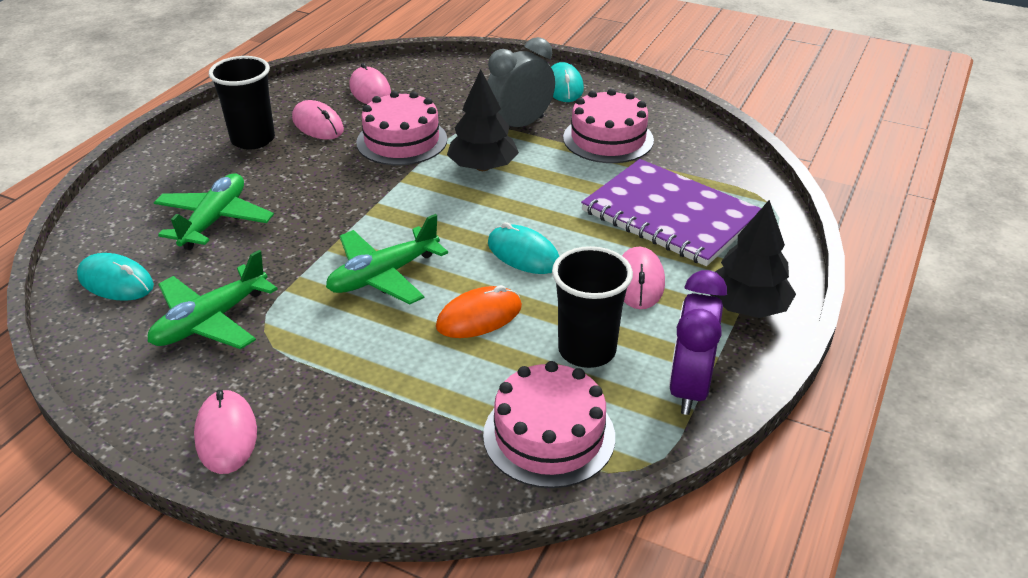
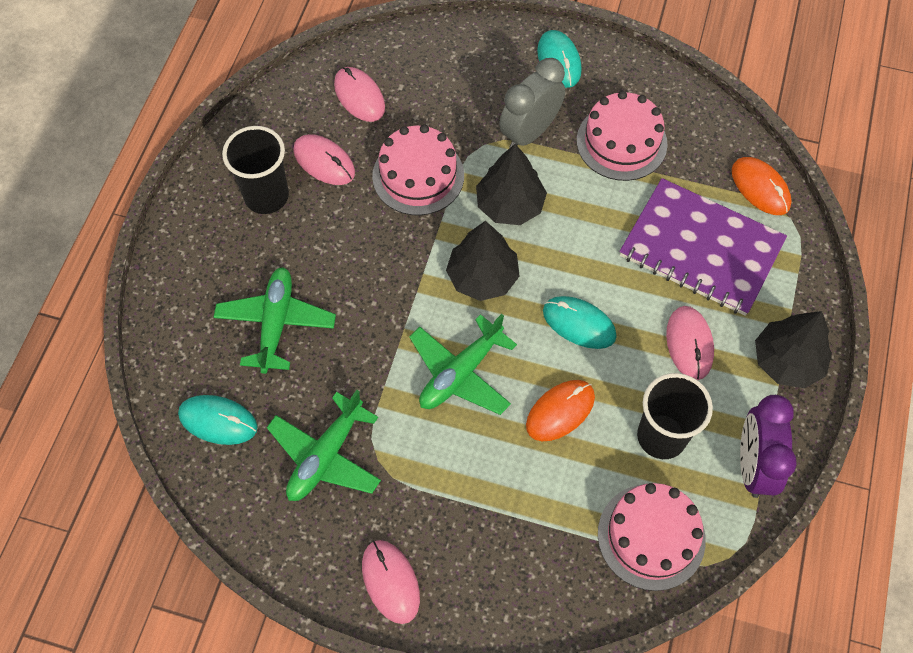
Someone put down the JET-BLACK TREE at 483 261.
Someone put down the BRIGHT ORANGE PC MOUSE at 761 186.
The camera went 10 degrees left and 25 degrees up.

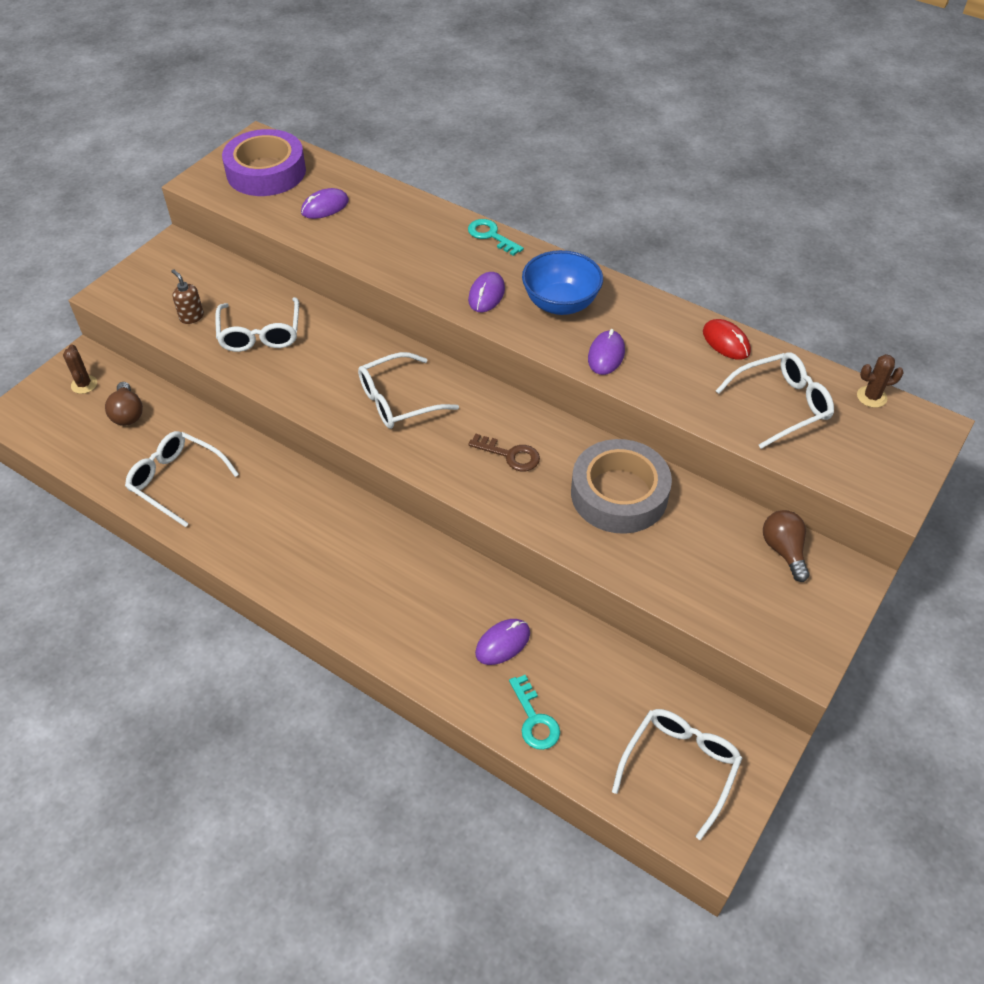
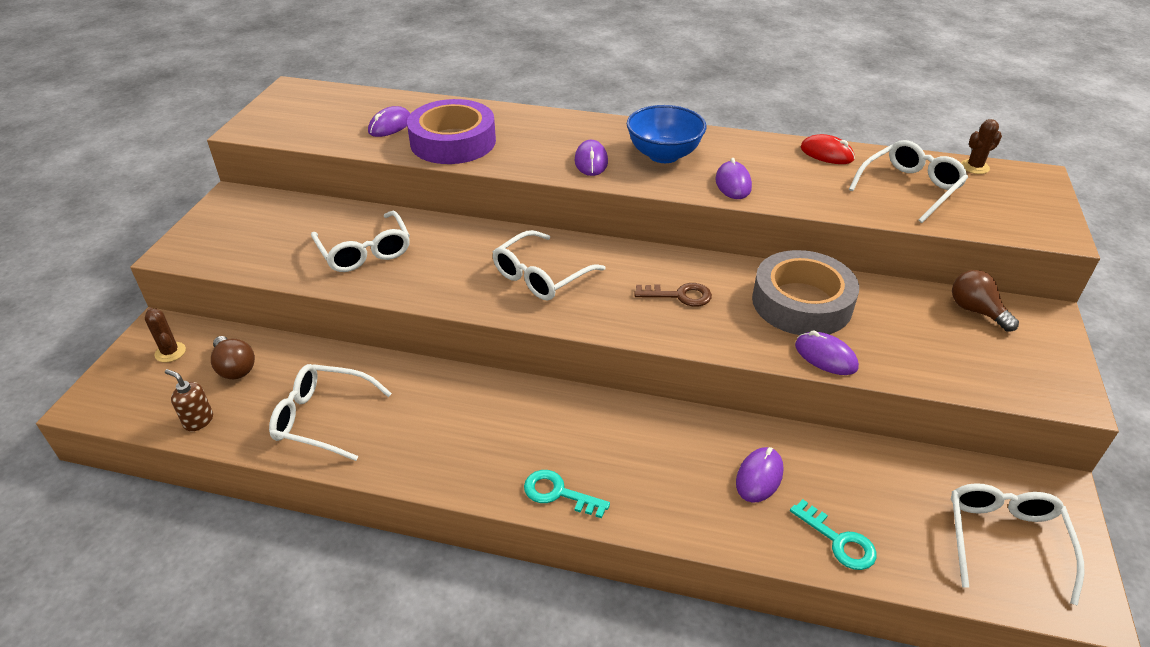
Someone carried the BROWN PUMP BOTTLE from 187 296 to 189 400.
Someone carried the ROYAL PURPLE STICKY TAPE from 264 162 to 451 131.
Someone carried the TEAL KEY from 496 237 to 567 494.
Someone put down the ROYAL PURPLE PC MOUSE at 827 352.
The camera went 20 degrees left and 10 degrees down.

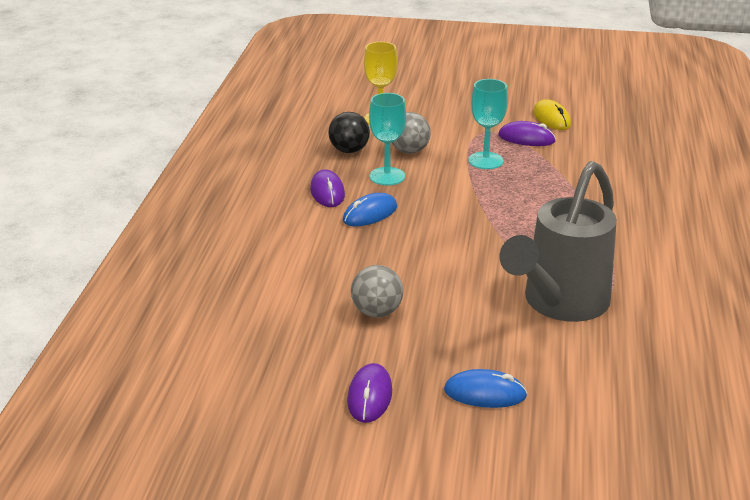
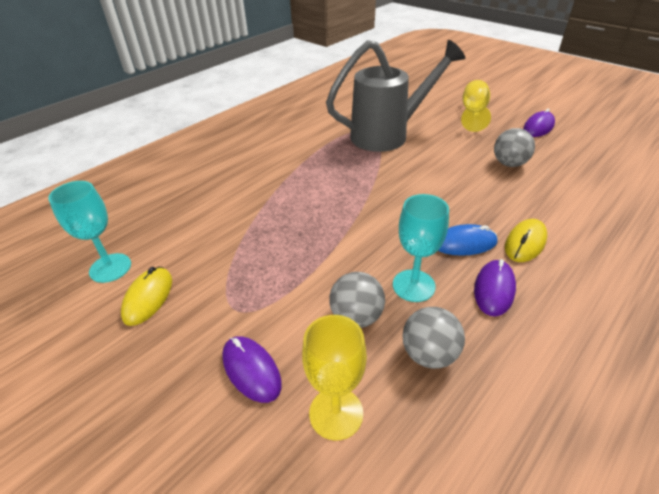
Someone carried the TEAL CHALICE from 488 124 to 89 232.
Someone carried the ROYAL PURPLE PC MOUSE from 527 133 to 252 369.
Someone repainted the JET-BLACK SPHERE at 349 132, which became the GREY SPHERE at 434 338.
Someone swapped the COBALT PC MOUSE at 485 388 for the GOLDEN CHALICE at 476 106.
Someone put down the GOLDEN PC MOUSE at 526 240.
The camera went 145 degrees left and 10 degrees up.

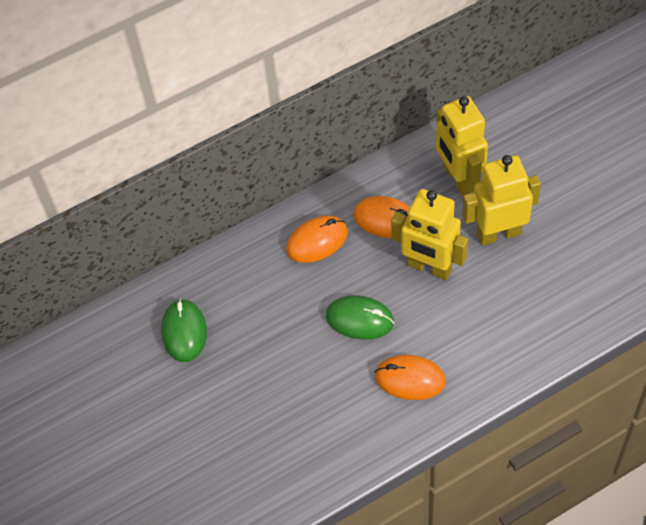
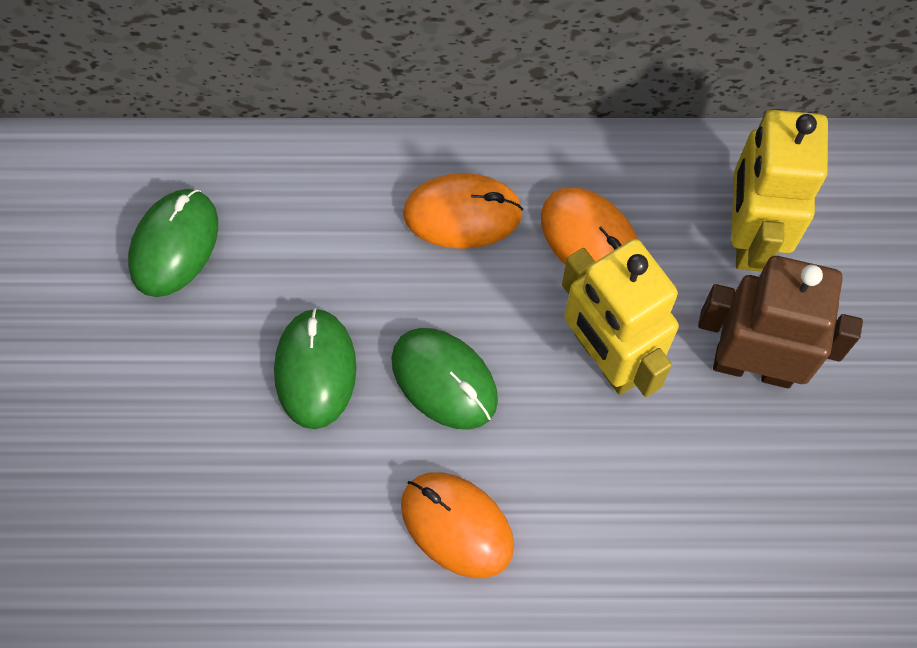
Someone put down the GREEN PC MOUSE at 315 368.
Someone repainted the GOLDEN TOY ROBOT at 501 200, which became the BROWN TOY ROBOT at 780 322.
The camera went 25 degrees right and 10 degrees up.

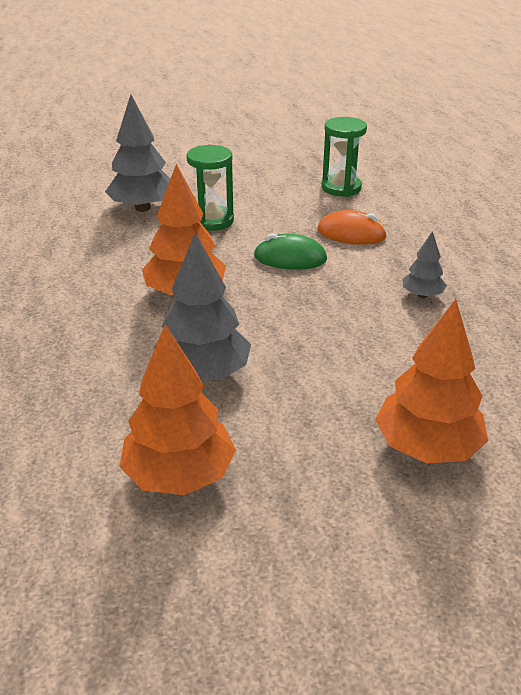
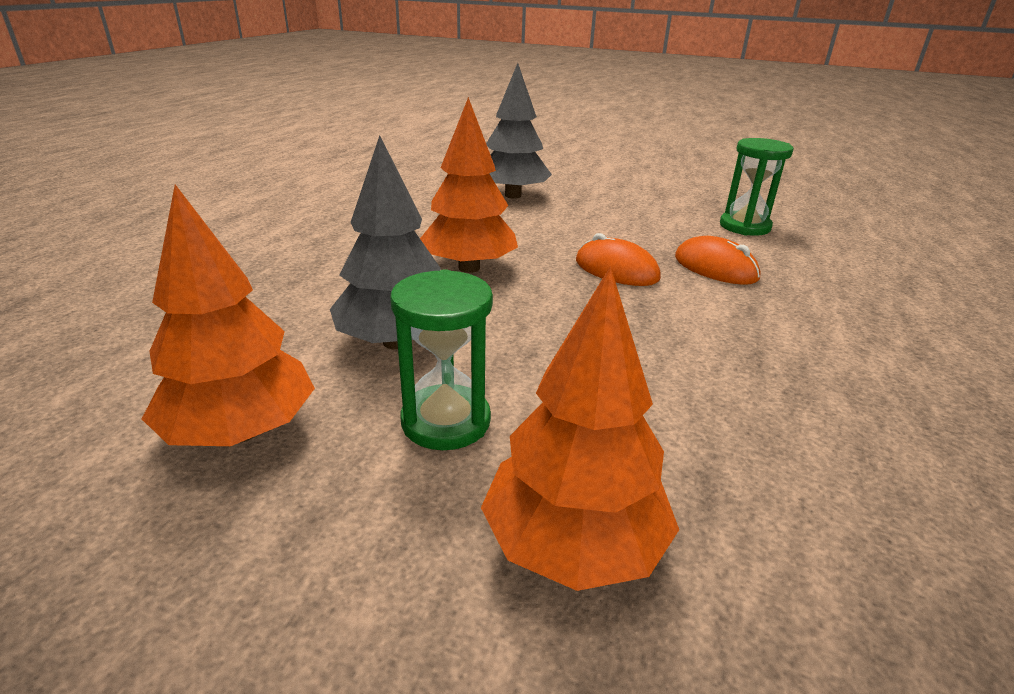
Someone carried the GREEN SAND TIMER from 210 188 to 441 359.
Someone repainted the GREEN PC MOUSE at 290 251, which became the BRIGHT ORANGE PC MOUSE at 618 259.
Someone took away the GREY TREE at 424 264.
The camera went 30 degrees right and 5 degrees down.

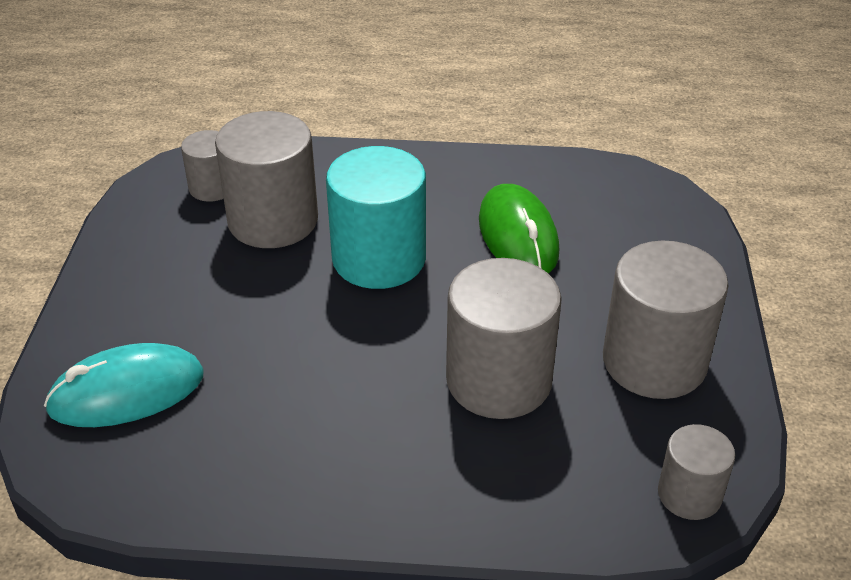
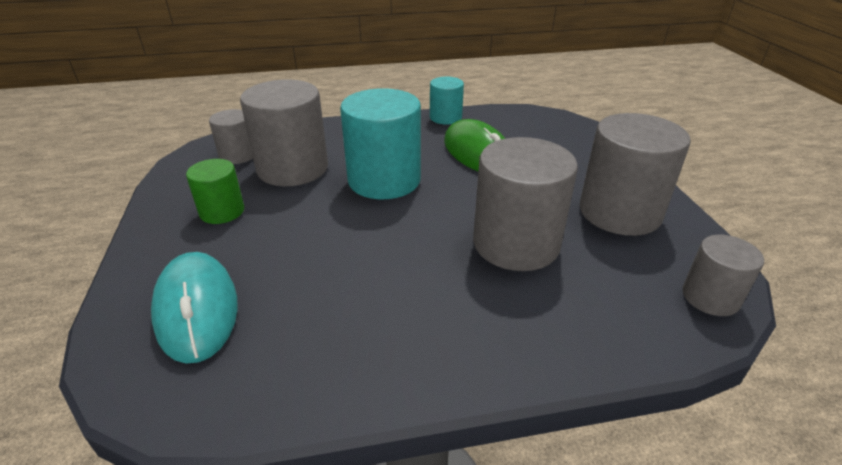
Someone rotated the TEAL PC MOUSE at 124 385 by 75 degrees counterclockwise.
Someone put down the GREEN CYLINDER SHAPE at 215 191.
Someone put down the TEAL CYLINDER SHAPE at 447 100.
The camera went 15 degrees left and 5 degrees down.

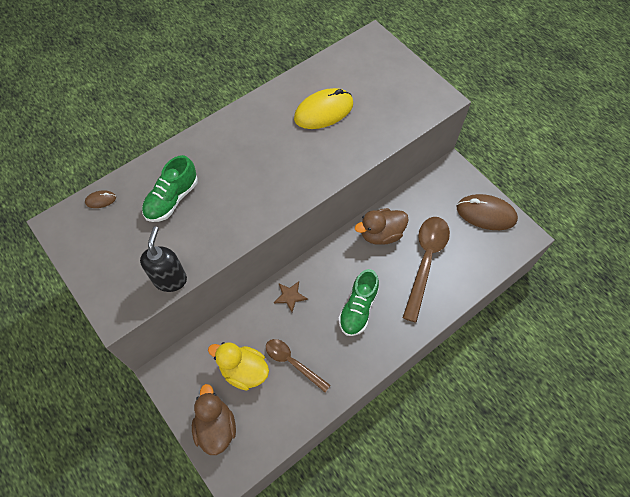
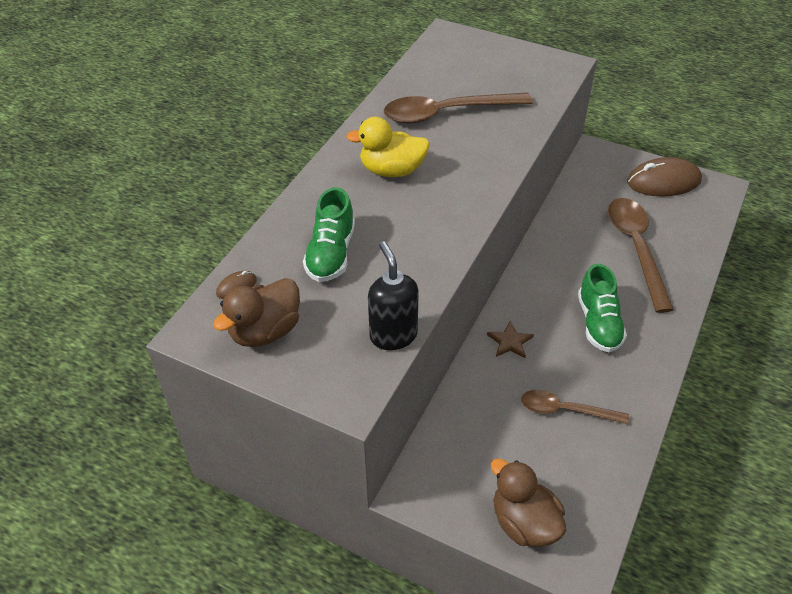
Someone carried the BROWN TOY DUCK from 382 226 to 256 312.
Someone carried the GOLDEN TOY DUCK from 238 366 to 388 147.
Someone swapped the GOLDEN PC MOUSE at 323 108 for the BROWN TABLESPOON at 458 108.
The camera went 25 degrees left and 15 degrees down.

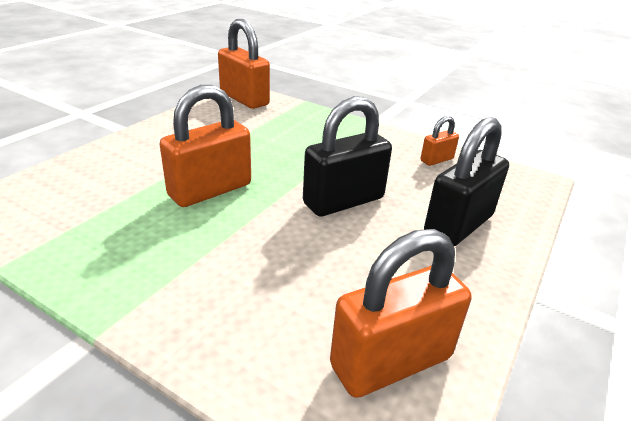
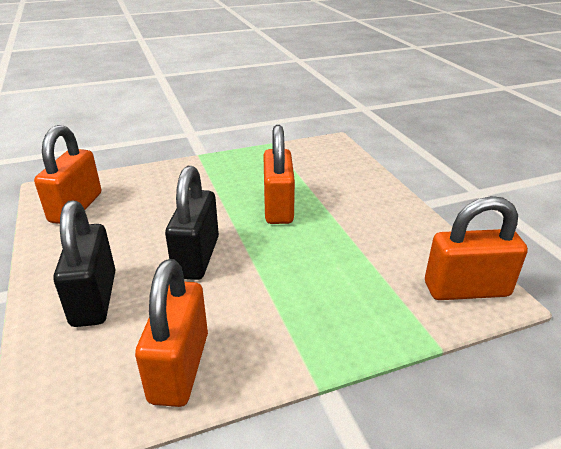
Someone scaled the BRIGHT ORANGE SMALL LOCK at 439 141 by 1.97.
The camera went 130 degrees right and 0 degrees up.

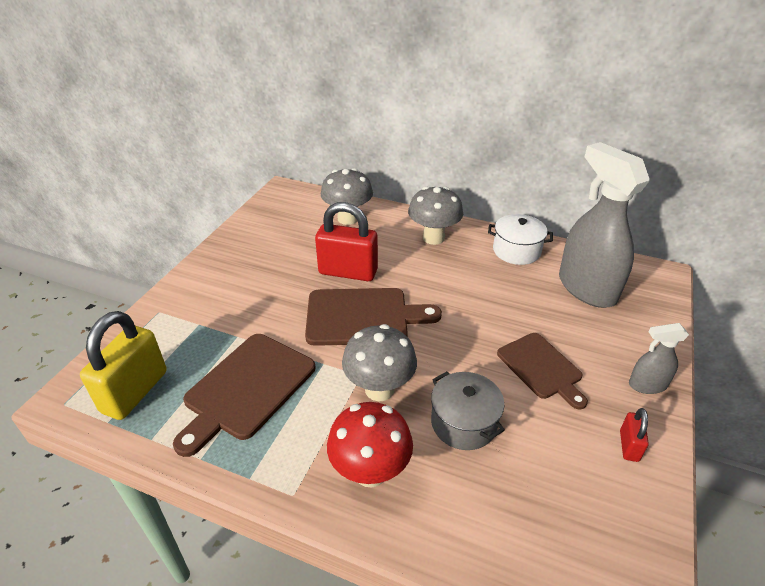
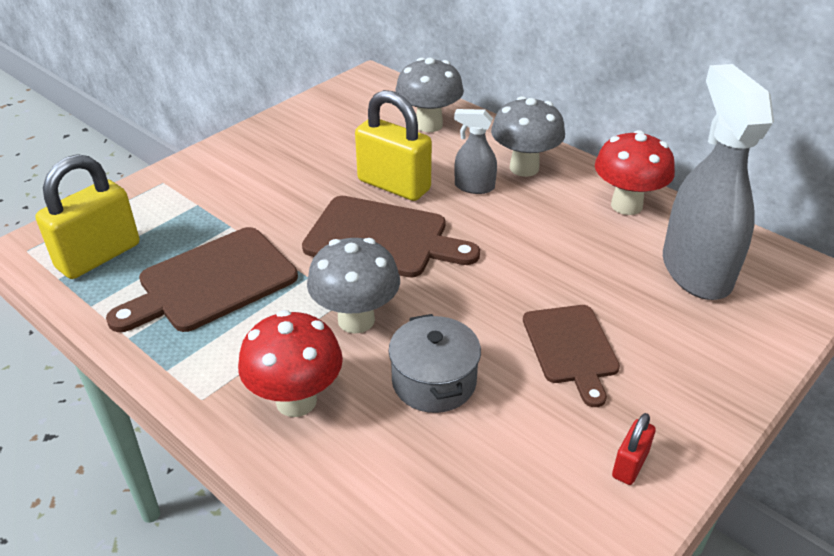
Someone repainted the RED SMALL LOCK at 346 241, which became the GOLDEN SMALL LOCK at 393 145.
Someone carried the GREY SPRAYER from 659 358 to 475 151.
Someone swapped the SNOW-WHITE POT at 520 239 for the RED TOADSTOOL at 635 172.
The camera went 20 degrees right and 0 degrees up.

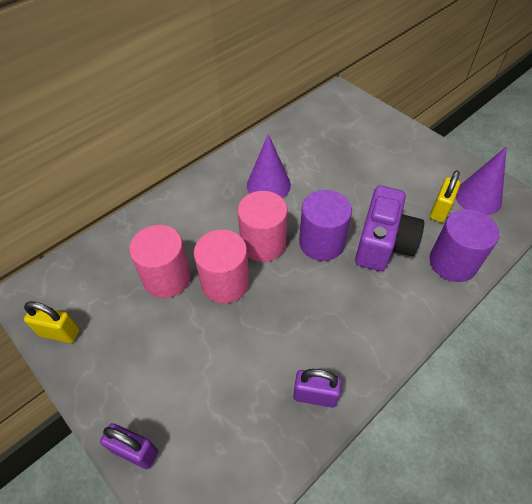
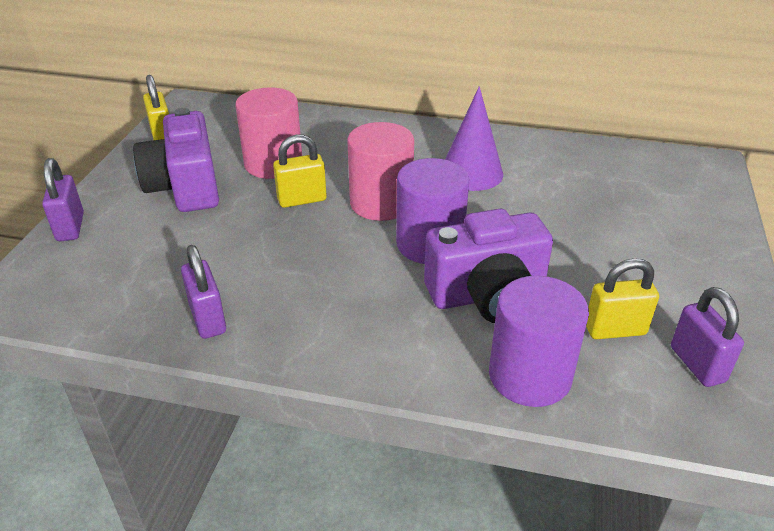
Someone put down the ROYAL PURPLE COMPACT CAMERA at 176 160.
Someone swapped the ROSE-PINK CYLINDER SHAPE at 221 266 for the GOLDEN SMALL LOCK at 300 171.
Someone swapped the ROYAL PURPLE CONE SHAPE at 481 181 for the ROYAL PURPLE SMALL LOCK at 707 337.
The camera went 55 degrees right and 15 degrees down.

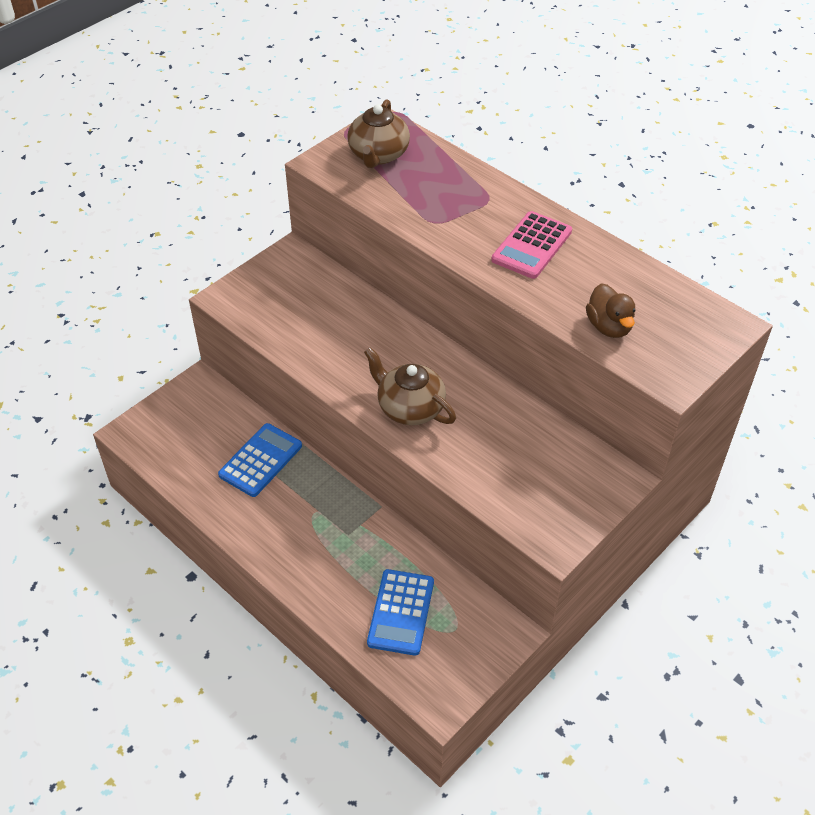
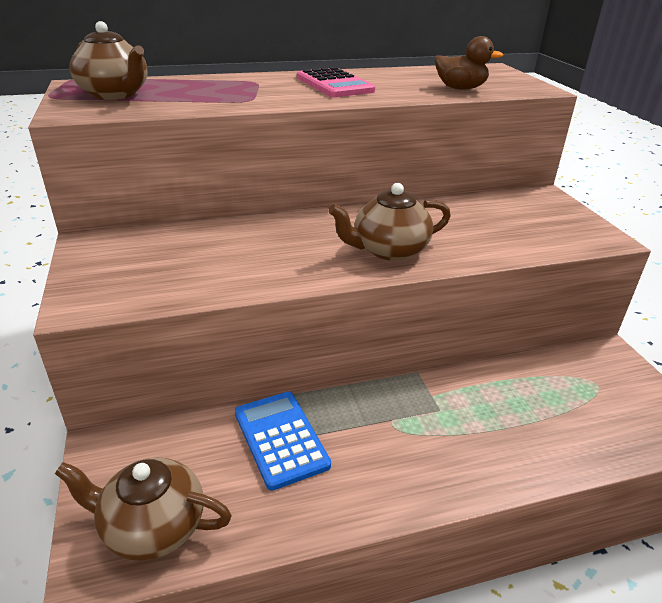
Someone put down the BROWN CHINA TEAPOT at 143 509.
Someone took away the COBALT CALCULATOR at 400 612.
The camera went 60 degrees left and 15 degrees down.

